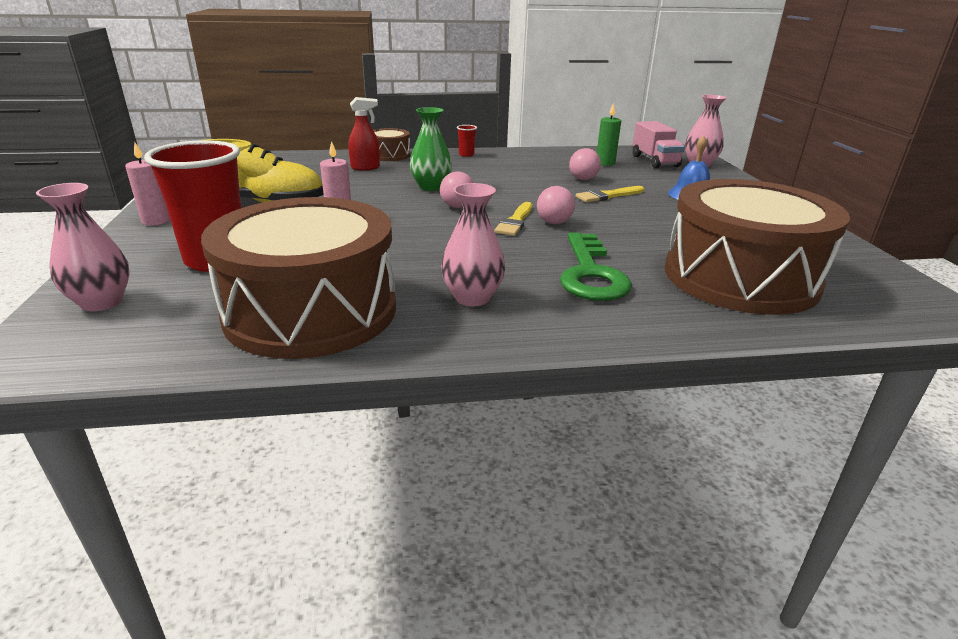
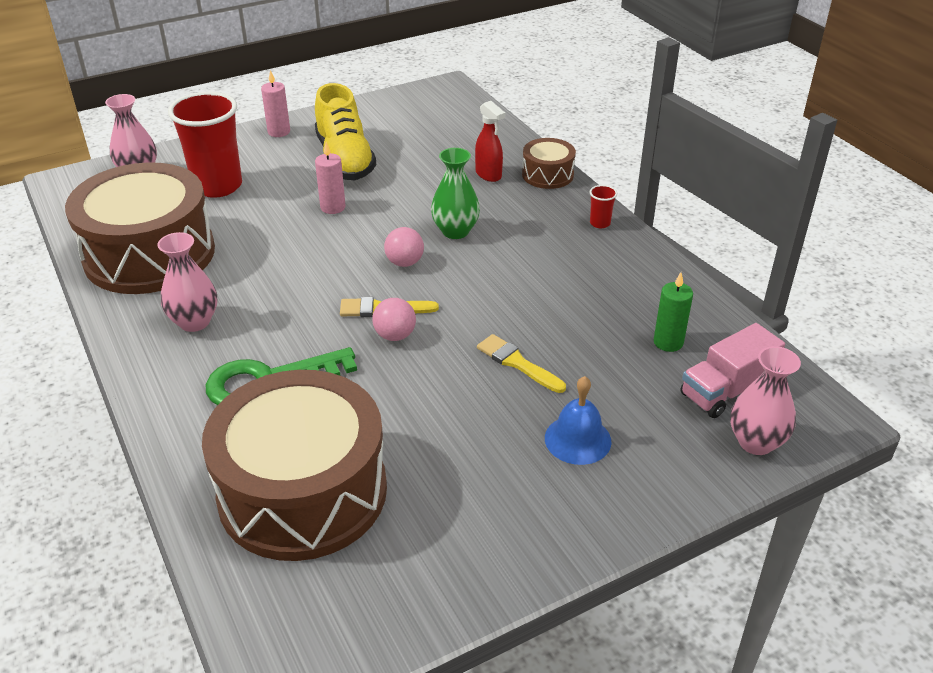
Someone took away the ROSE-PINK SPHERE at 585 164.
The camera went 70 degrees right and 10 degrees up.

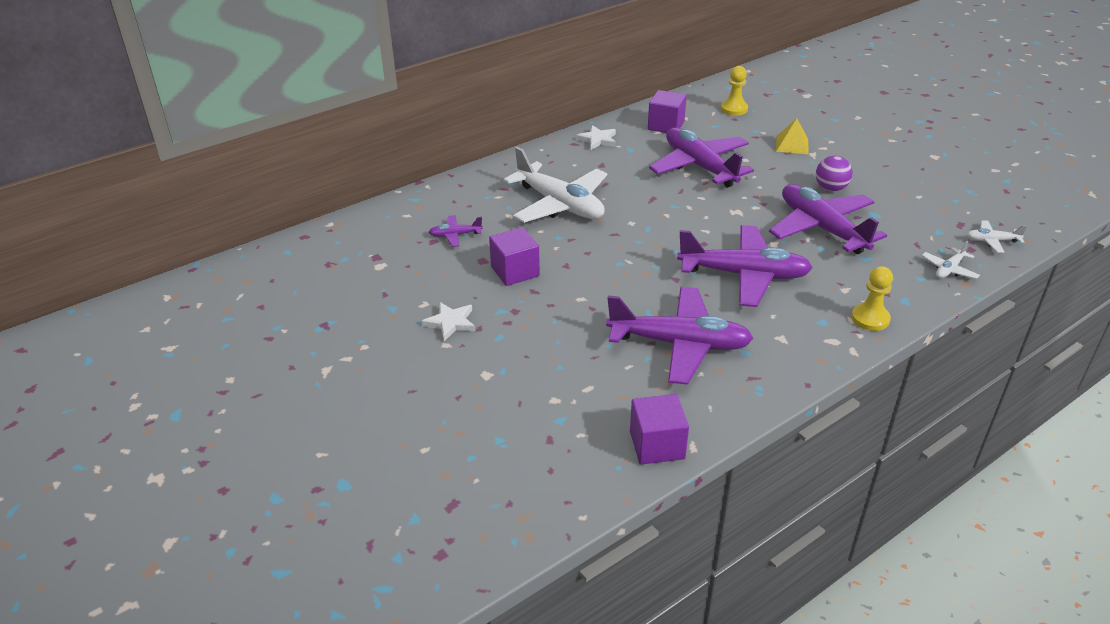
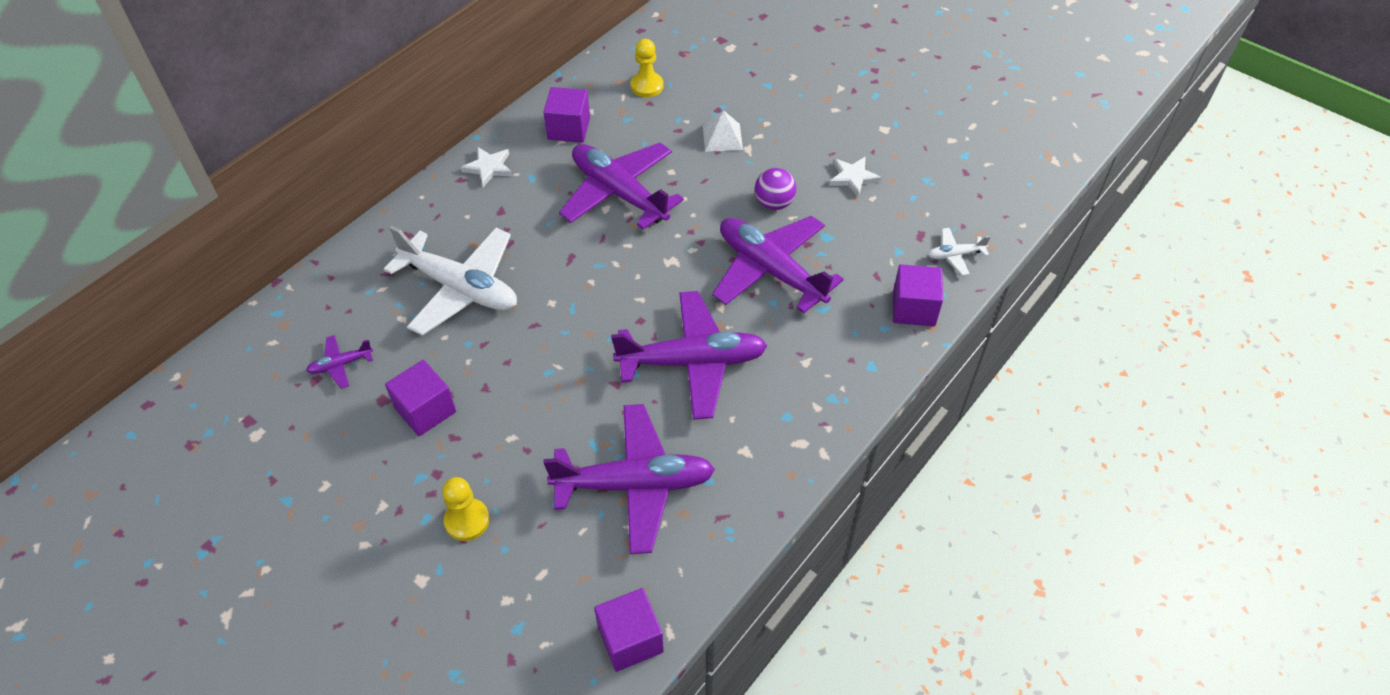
Someone carried the GOLDEN CHESS PAWN from 872 298 to 466 509.
Someone repainted the GOLDEN SOLID PYRAMID at 792 136, which became the SNOW-WHITE SOLID PYRAMID at 723 131.
Someone carried the SNOW-WHITE FIVE-POINTED STAR from 448 321 to 855 176.
Someone swapped the SNOW-WHITE AEROPLANE at 951 260 for the ROYAL PURPLE SOLID CUBE at 918 295.
The camera went 15 degrees left and 15 degrees up.

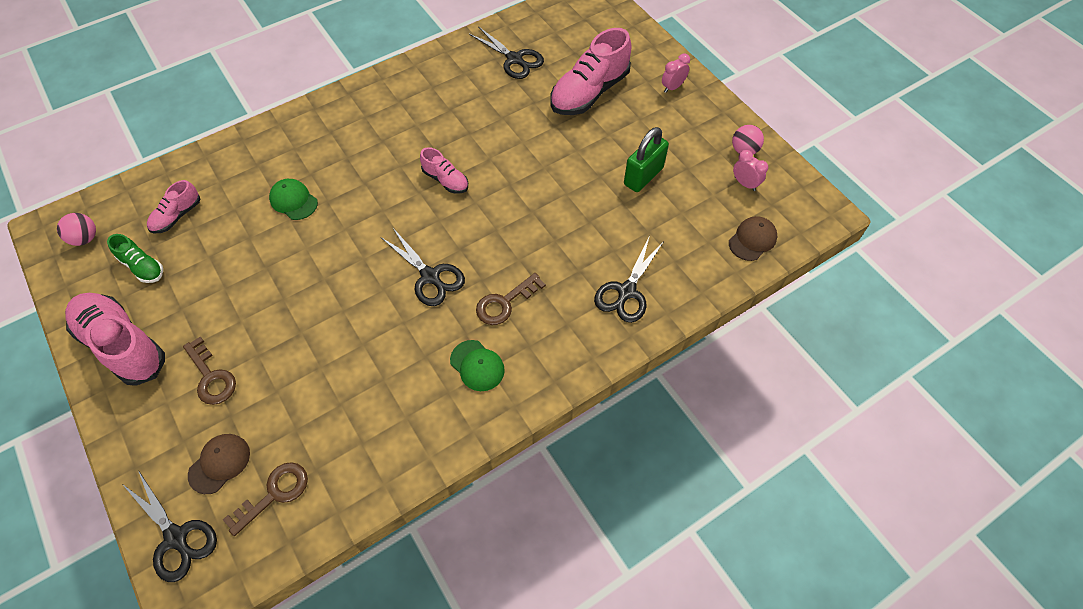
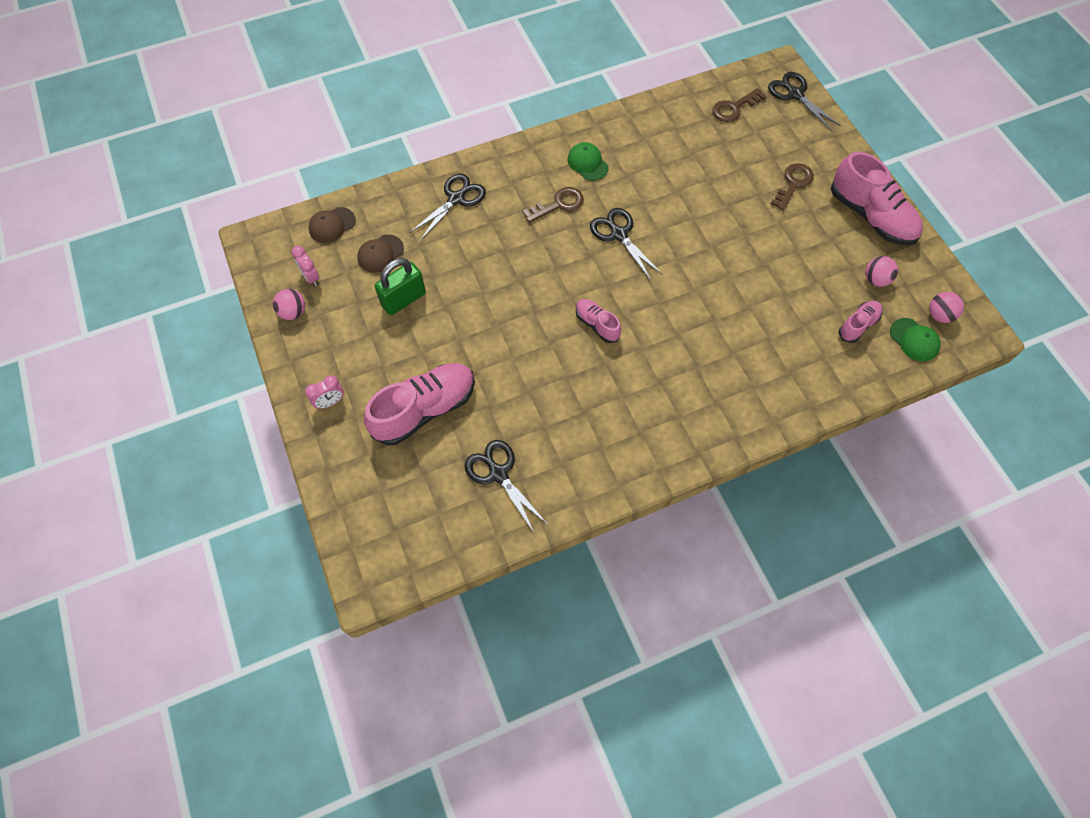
Someone carried the BROWN BASEBALL CAP from 219 464 to 380 253.
Someone rotated the BROWN KEY at 209 371 by 60 degrees clockwise.
Someone swapped the GREEN SNEAKER at 135 258 for the ROSE-PINK SPHERE at 881 271.
Someone carried the GREEN BASEBALL CAP from 293 199 to 915 339.
The camera went 170 degrees left and 5 degrees up.

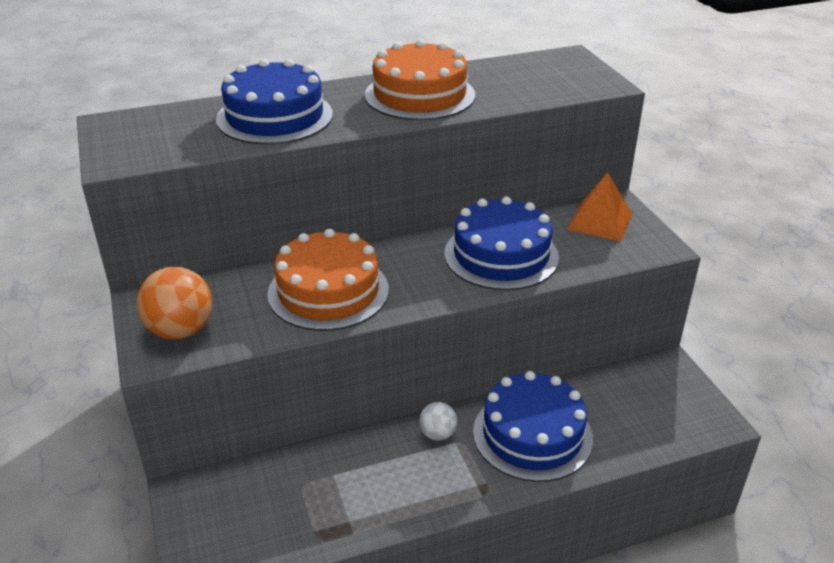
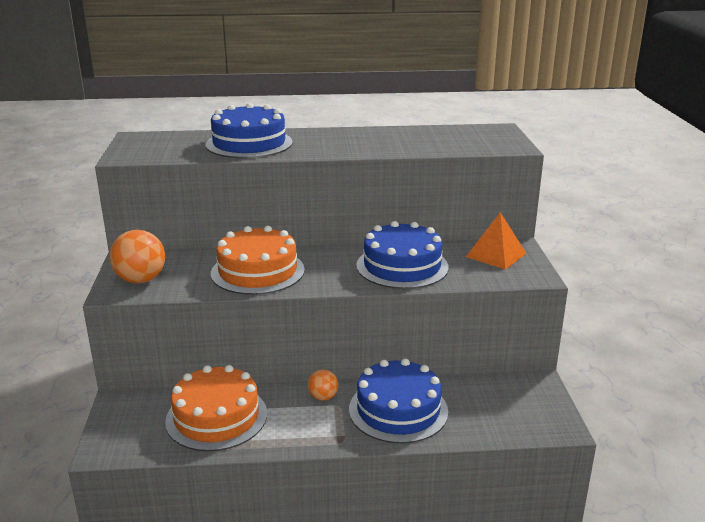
Someone carried the BRIGHT ORANGE GATEAU from 420 79 to 216 408.
Someone repainted the SNOW-WHITE SPHERE at 438 421, which became the BRIGHT ORANGE SPHERE at 323 385.
The camera went 15 degrees right and 10 degrees down.

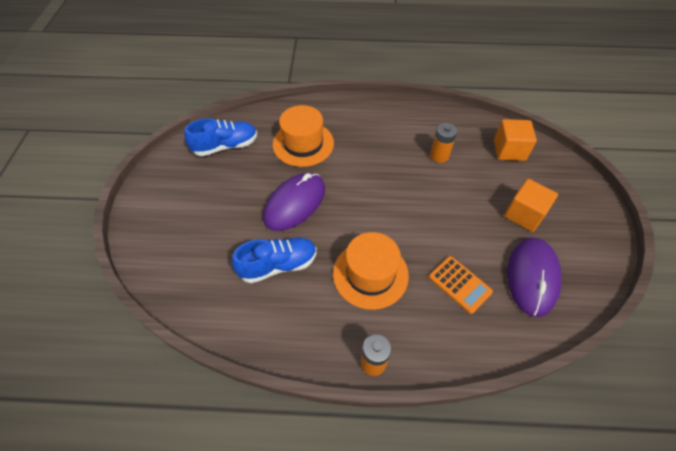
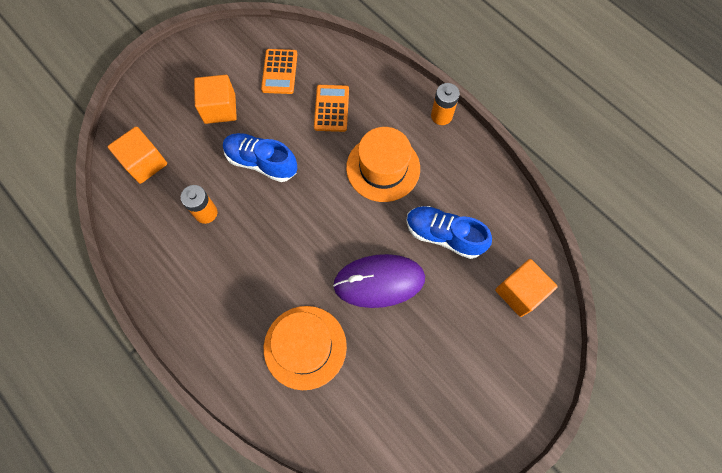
Someone carried the COBALT SNEAKER from 220 137 to 260 157.
Someone swapped the ROYAL PURPLE PC MOUSE at 534 277 for the BRIGHT ORANGE CALCULATOR at 279 71.
Someone put down the BRIGHT ORANGE SOLID CUBE at 526 288.
The camera went 135 degrees left and 15 degrees up.

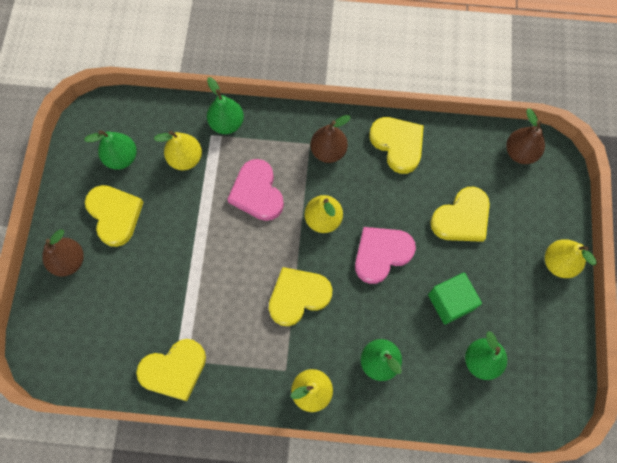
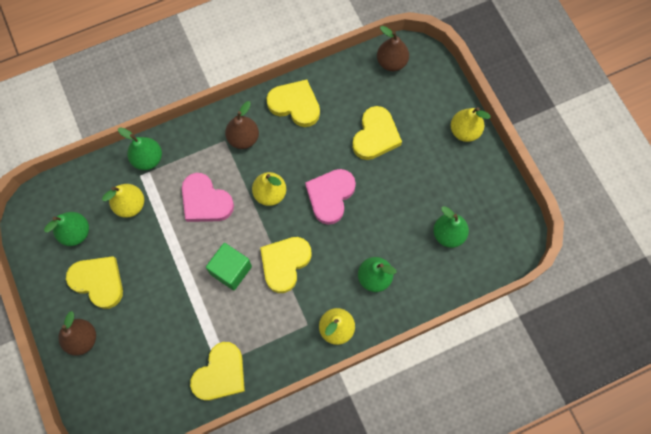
Someone carried the GREEN SOLID CUBE from 455 298 to 229 267.
The camera went 30 degrees left and 0 degrees up.

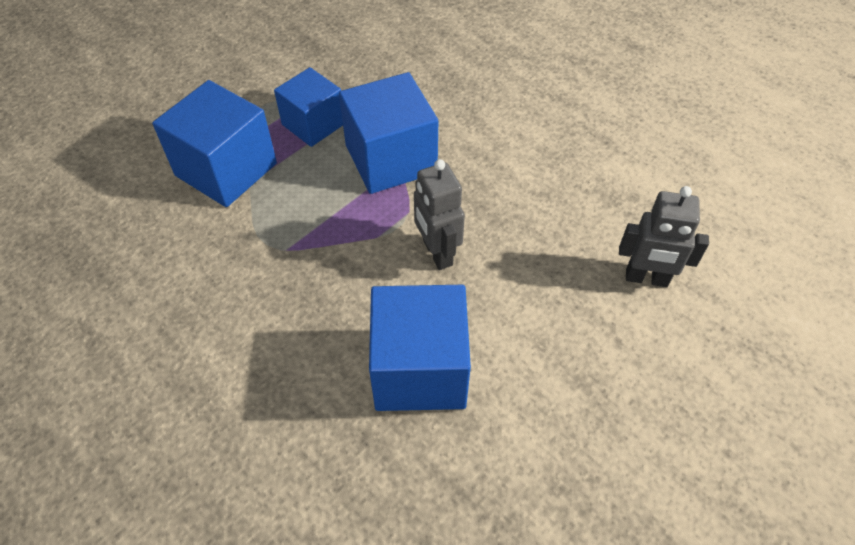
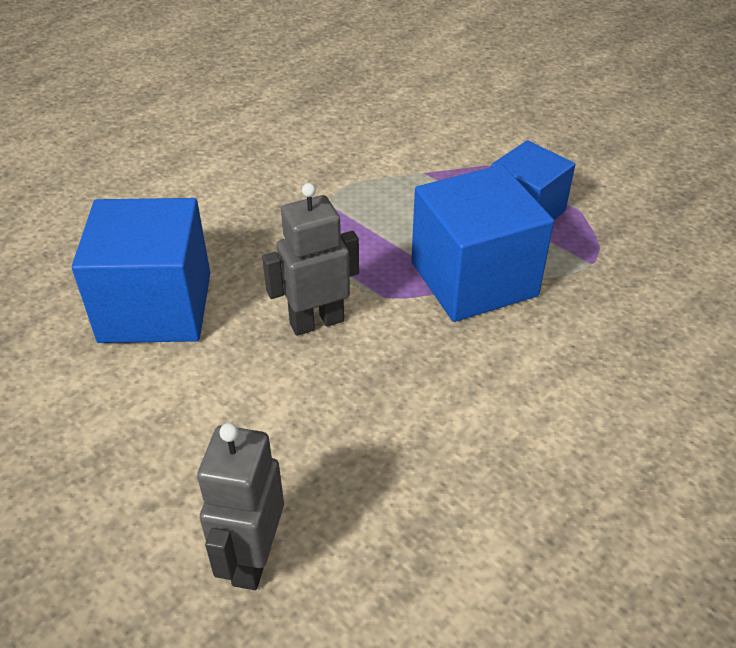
Someone took away the COBALT SOLID CUBE at 214 143.
The camera went 90 degrees right and 10 degrees down.

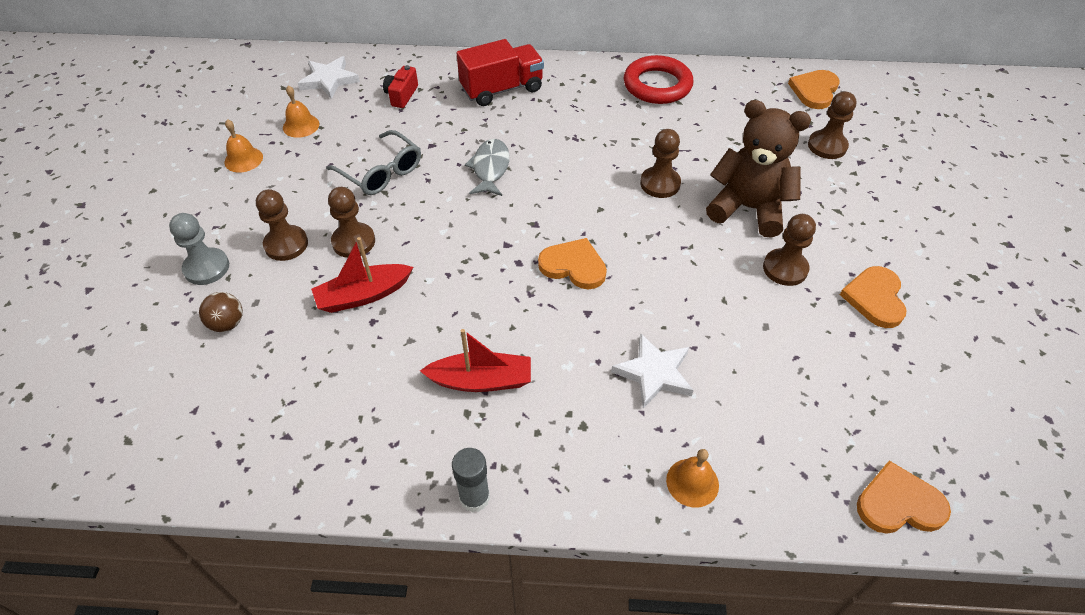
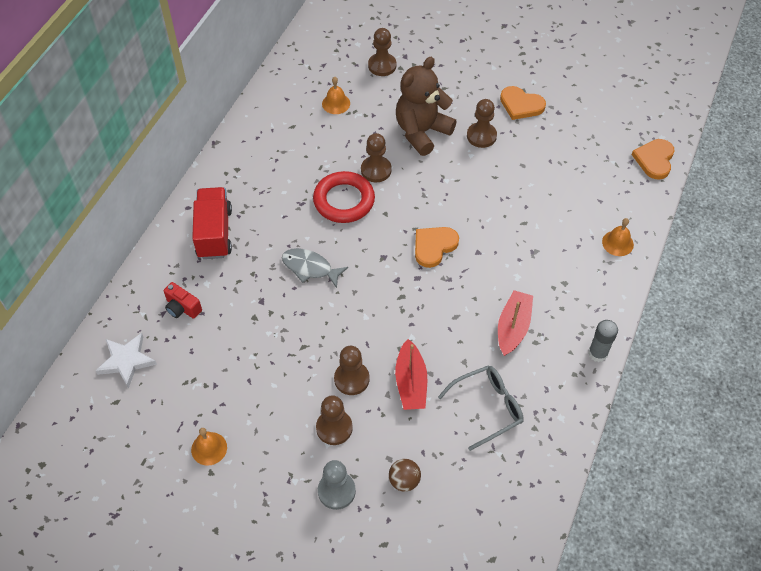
Someone carried the RED RING from 658 79 to 344 197.
Someone carried the BRIGHT ORANGE BELL from 301 111 to 336 95.
Someone carried the GREY EYEGLASSES from 373 162 to 481 408.
Someone took away the SNOW-WHITE FIVE-POINTED STAR at 652 371.
Someone took away the BRIGHT ORANGE HEART at 814 89.
The camera went 70 degrees left and 5 degrees up.

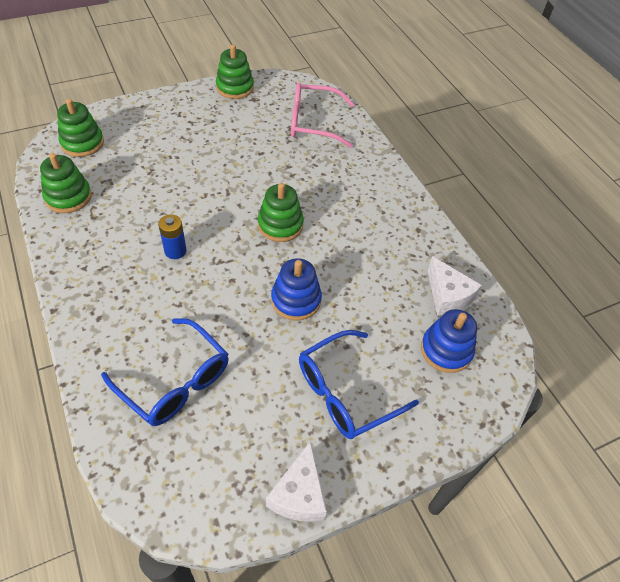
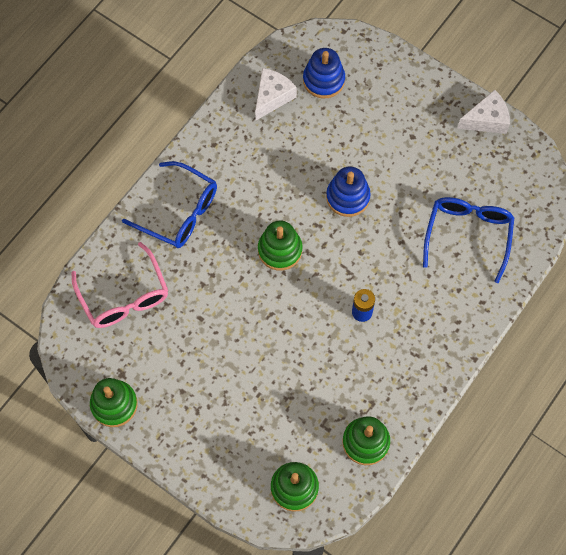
Someone carried the COBALT EYEGLASSES from 359 384 to 169 204.
The camera went 115 degrees left and 15 degrees up.

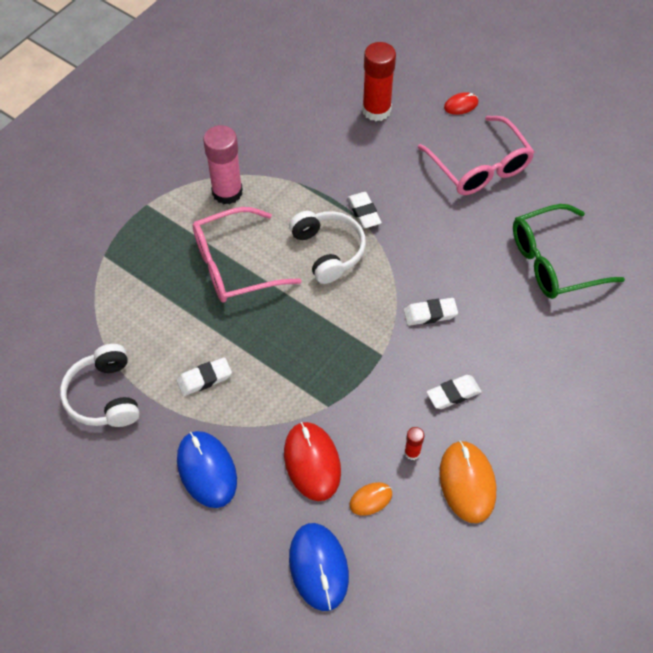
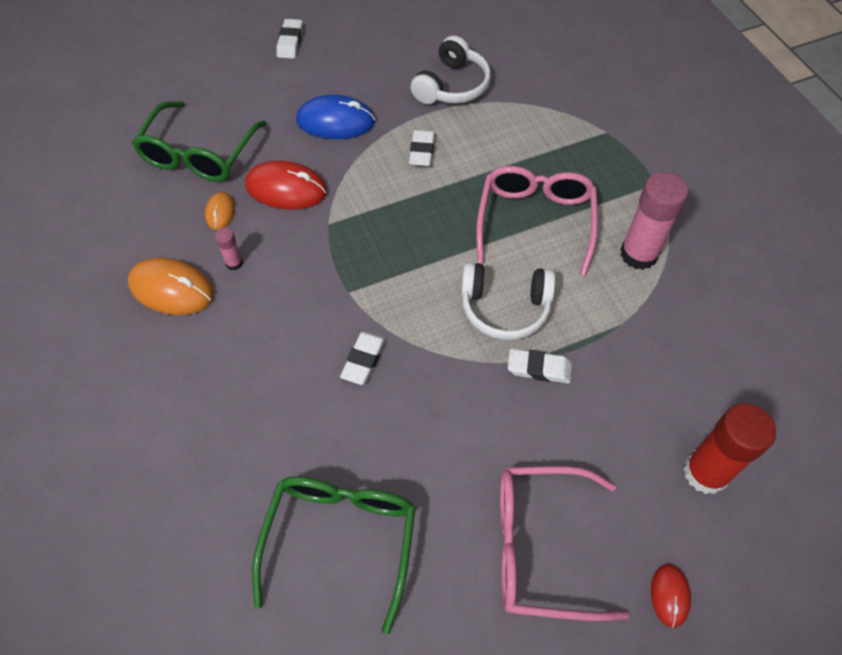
Someone swapped the COBALT PC MOUSE at 319 567 for the GREEN EYEGLASSES at 199 141.
Someone repainted the RED STICK OF GLUE at 414 443, which became the ROSE-PINK STICK OF GLUE at 229 249.
Someone carried the SNOW-WHITE GUM ERASER from 454 392 to 290 39.
Someone rotated the SNOW-WHITE HEADPHONES at 100 385 by 105 degrees clockwise.
The camera went 120 degrees right and 0 degrees up.

